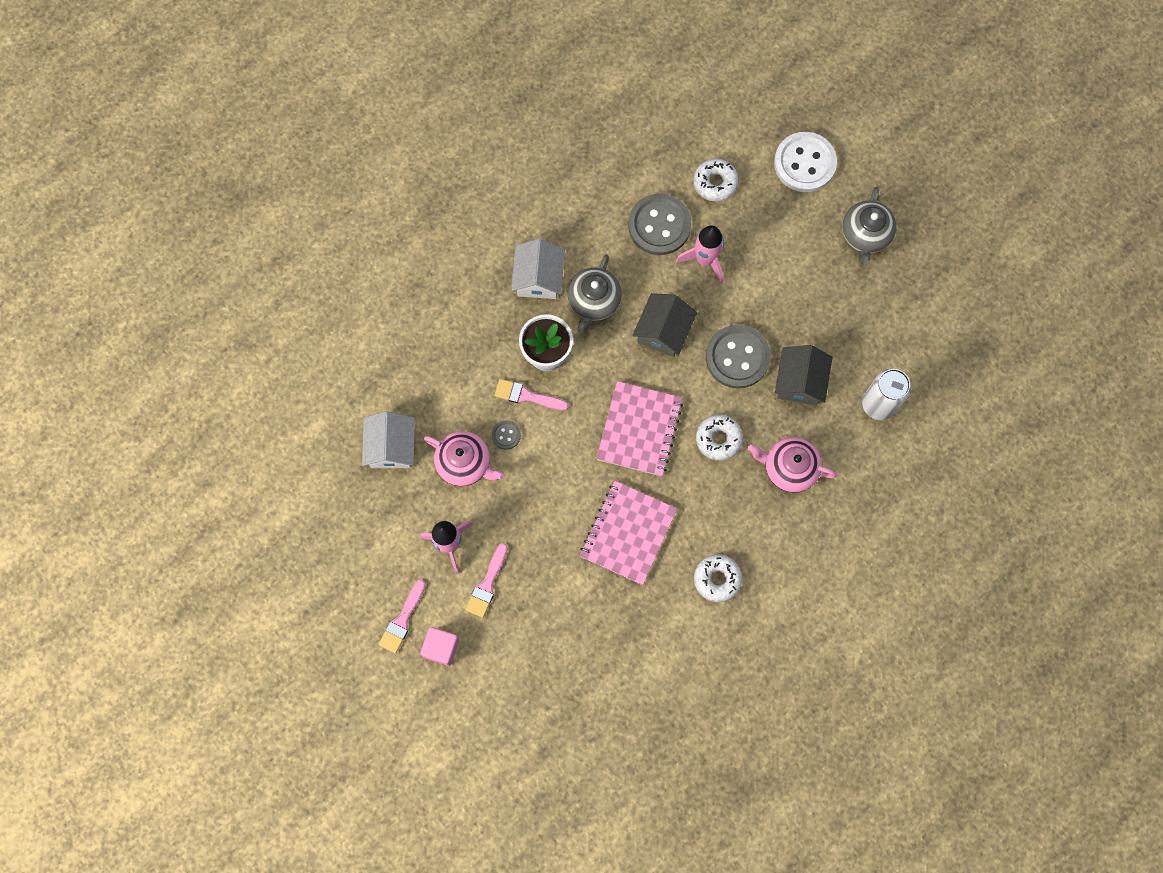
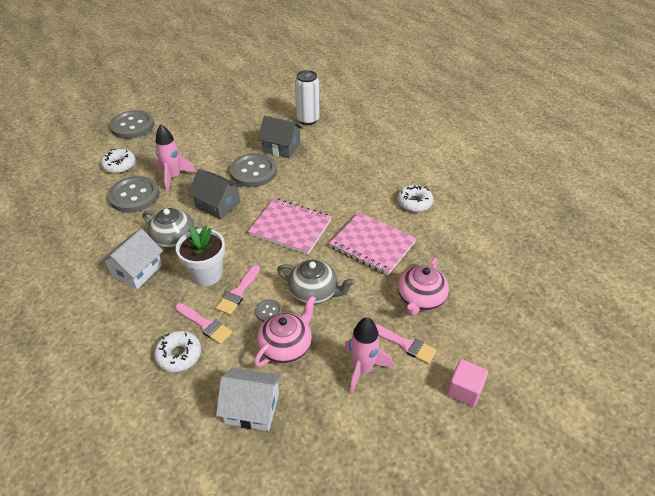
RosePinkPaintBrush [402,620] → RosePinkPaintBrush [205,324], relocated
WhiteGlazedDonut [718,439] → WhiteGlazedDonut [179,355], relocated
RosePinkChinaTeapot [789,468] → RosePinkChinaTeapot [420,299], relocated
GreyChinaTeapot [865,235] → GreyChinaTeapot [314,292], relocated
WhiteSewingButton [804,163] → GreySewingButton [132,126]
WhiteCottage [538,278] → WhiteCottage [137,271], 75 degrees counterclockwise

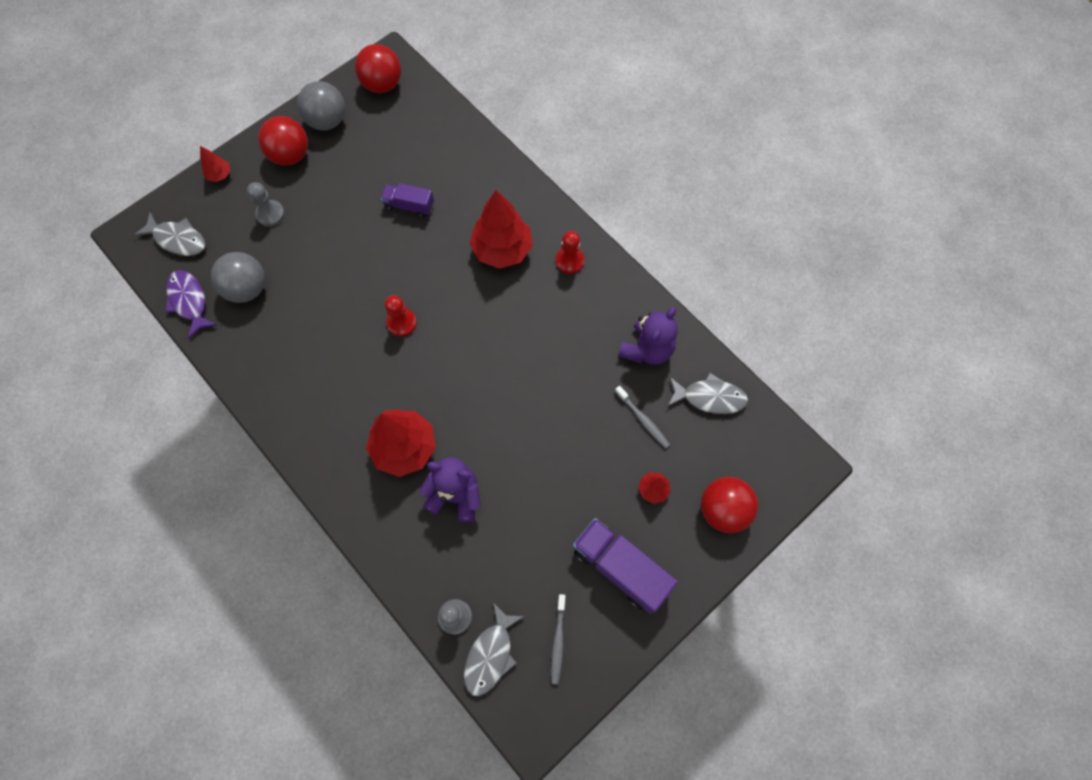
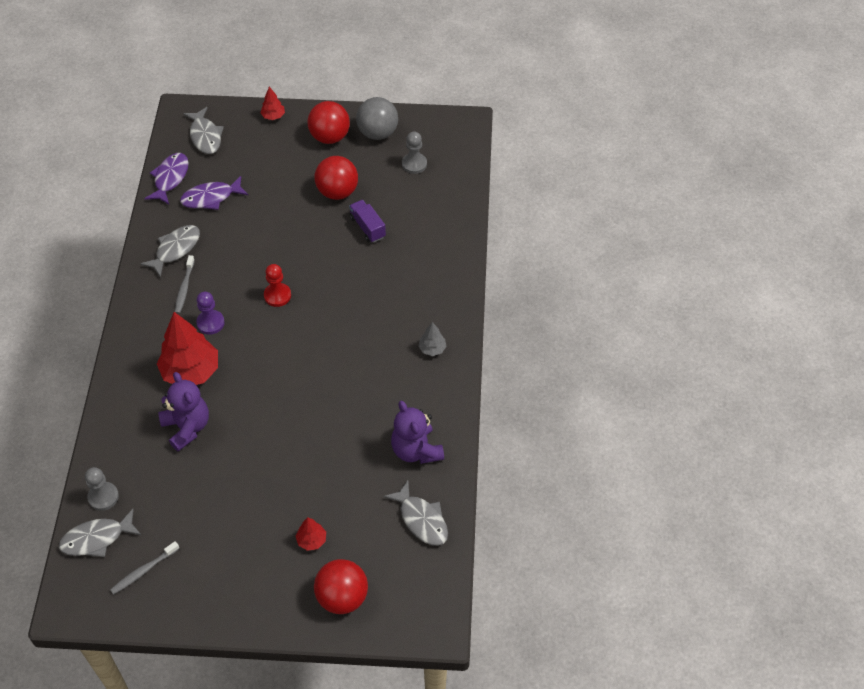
ScarletToyTree [502,249] → -
PurpleToyTruck [620,568] → -
- → GreyToyFish [175,249]
- → PurpleChessPawn [210,323]
GreyChessPawn [270,214] → GreyChessPawn [414,164], relocated
ScarletBall [382,84] → ScarletBall [337,192], relocated
GreyToothBrush [643,420] → GreyToothBrush [184,288], relocated
GreyBall [247,289] → PurpleToyFish [211,198]
ScarletChessPawn [569,261] → GreyToyTree [432,349]
PurpleStuffedBear [647,349] → PurpleStuffedBear [416,450], 75 degrees clockwise

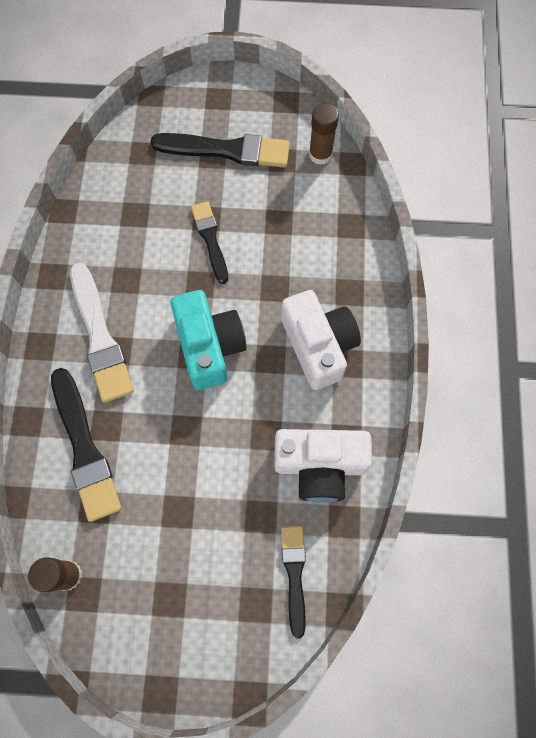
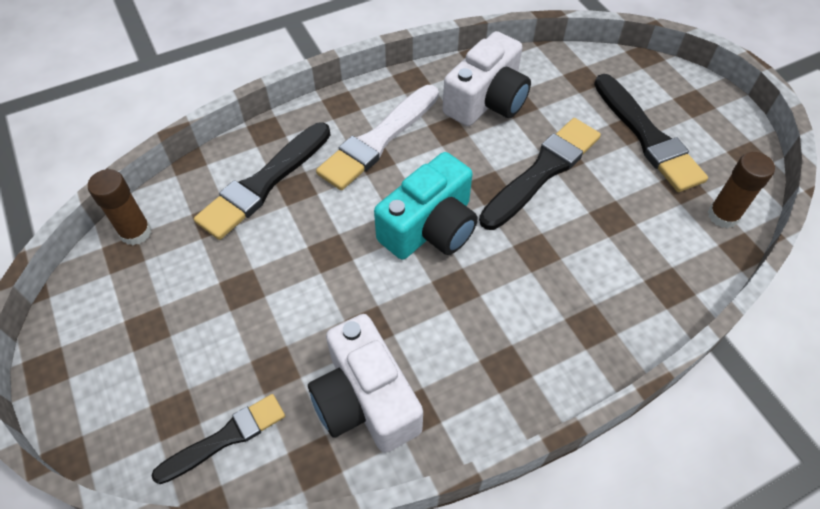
WhiteCamera [318,345] → WhiteCamera [486,101], relocated
BlackPaintBrush [210,239] → BlackPaintBrush [542,171], x1.59

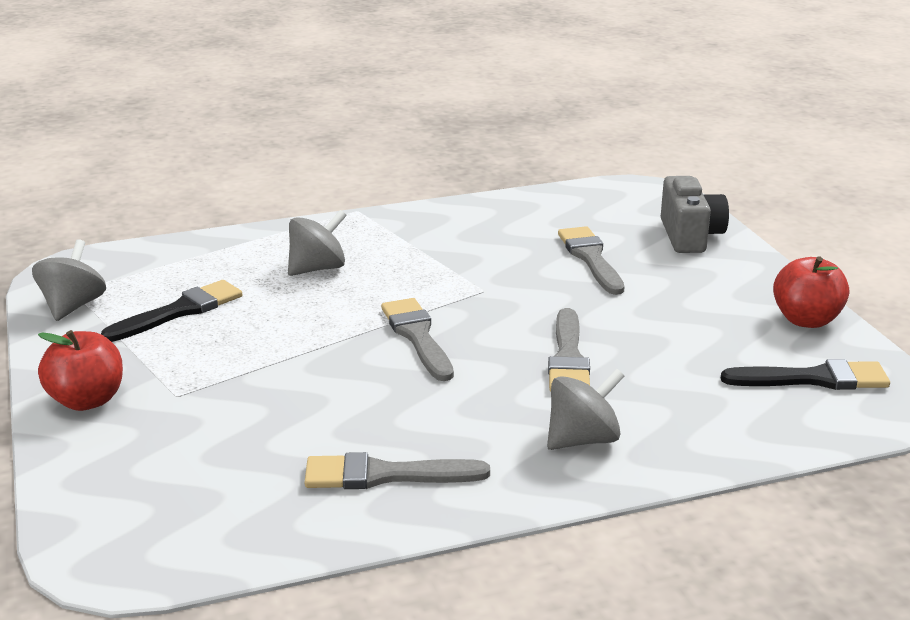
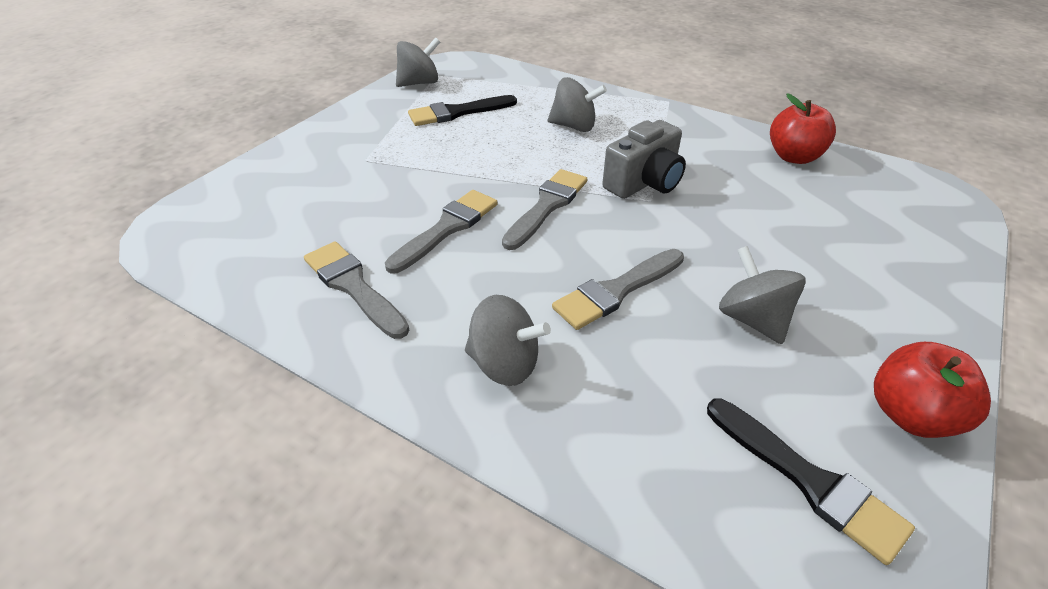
- → GreySpinningTop [752,319]
ScarletToyApple [87,400] → ScarletToyApple [793,157], relocated
GreyPaintBrush [591,258] → GreyPaintBrush [447,228], relocated
GreyCamera [690,236] → GreyCamera [644,183], relocated
BlackPaintBrush [180,311] → BlackPaintBrush [457,112], 150 degrees clockwise

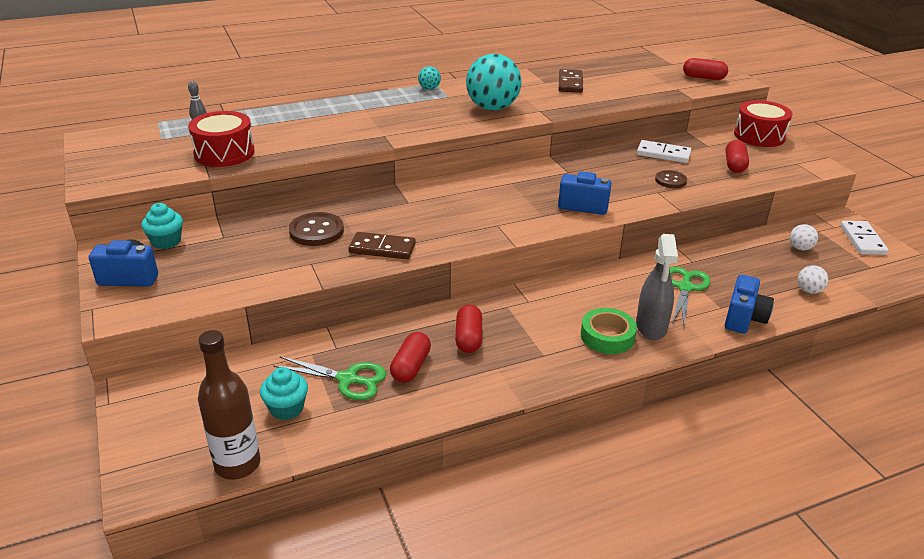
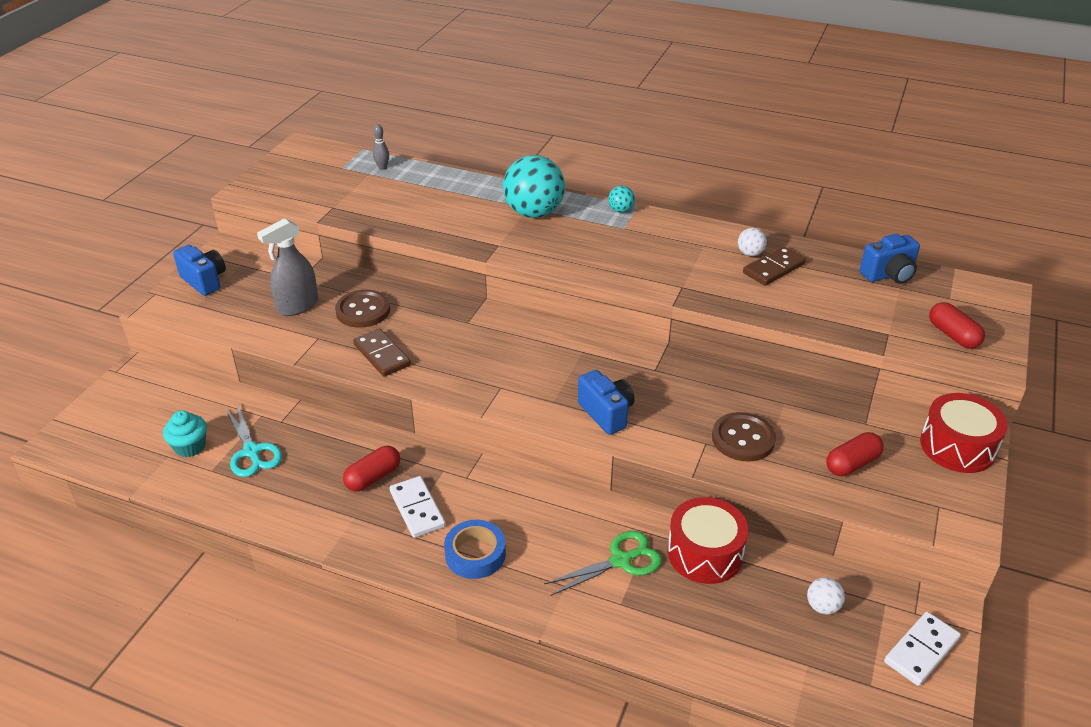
AquaMuffin [166,241] → -
DarkBrownDrinkBottle [237,464] → -
ScarletCapsule [411,367] → -
ScarletDrum [224,153] → ScarletDrum [705,553], relocated
AquaBall [492,108] → AquaBall [534,213], relocated
GreySprayCleaner [651,327] → GreySprayCleaner [297,306], relocated
WhiteDominoTile [663,154] → WhiteDominoTile [417,509], relocated
BlueCamera [744,319] → BlueCamera [889,275], relocated
WhiteBall [809,290] → WhiteBall [750,253], relocated
GreenShears [348,379] → AquaShears [252,452]
GreenTape [607,336] → BlueTape [475,554]
DarkBrownSewingButton [670,180] → DarkBrownSewingButton [743,439], x1.55

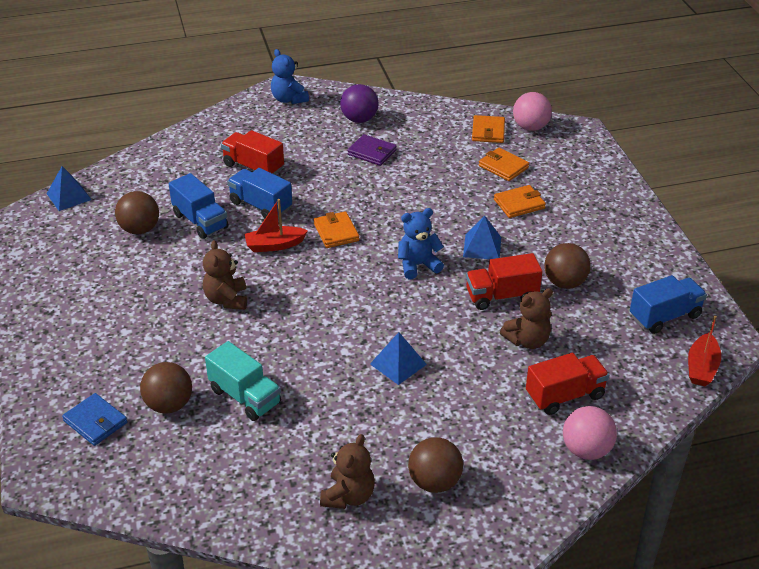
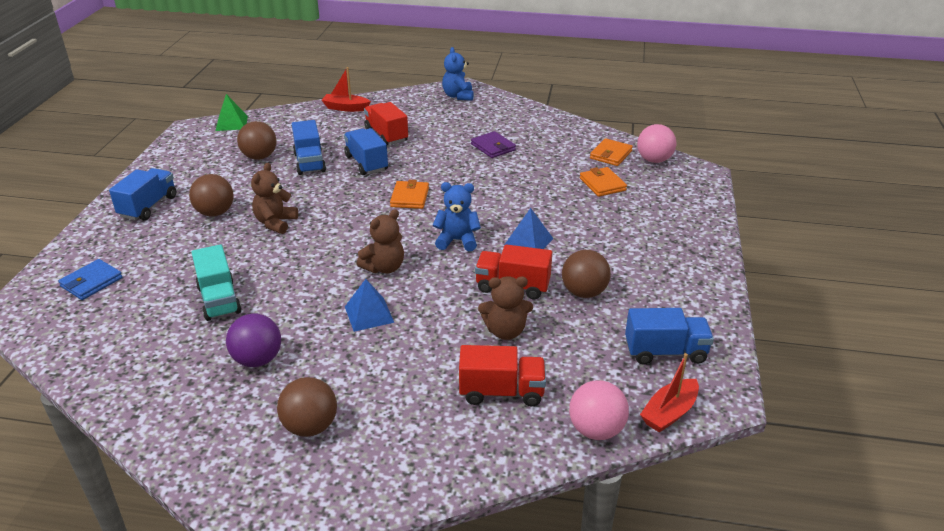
OrangeWallet [519,204] → -
- → BlueToyTruck [148,206]
DarkBrownBall [169,405] → DarkBrownBall [215,213], relocated
ScarletToyBoat [274,245] → ScarletToyBoat [346,108], relocated
DarkBrownStuffedBear [348,496] → DarkBrownStuffedBear [384,267], relocated
PurpleBall [359,119] → PurpleBall [257,359], relocated
RosePinkBall [586,450] → RosePinkBall [596,430], relocated
BlueSolidPyramid [69,196] → GreenSolidPyramid [231,123]
BlueWallet [95,422] → BlueWallet [91,282], 60 degrees clockwise

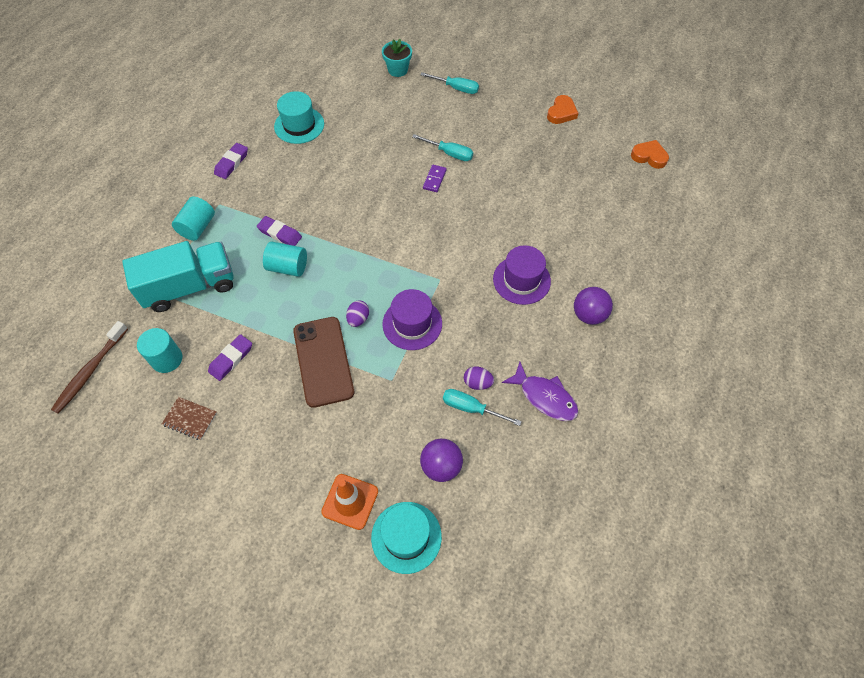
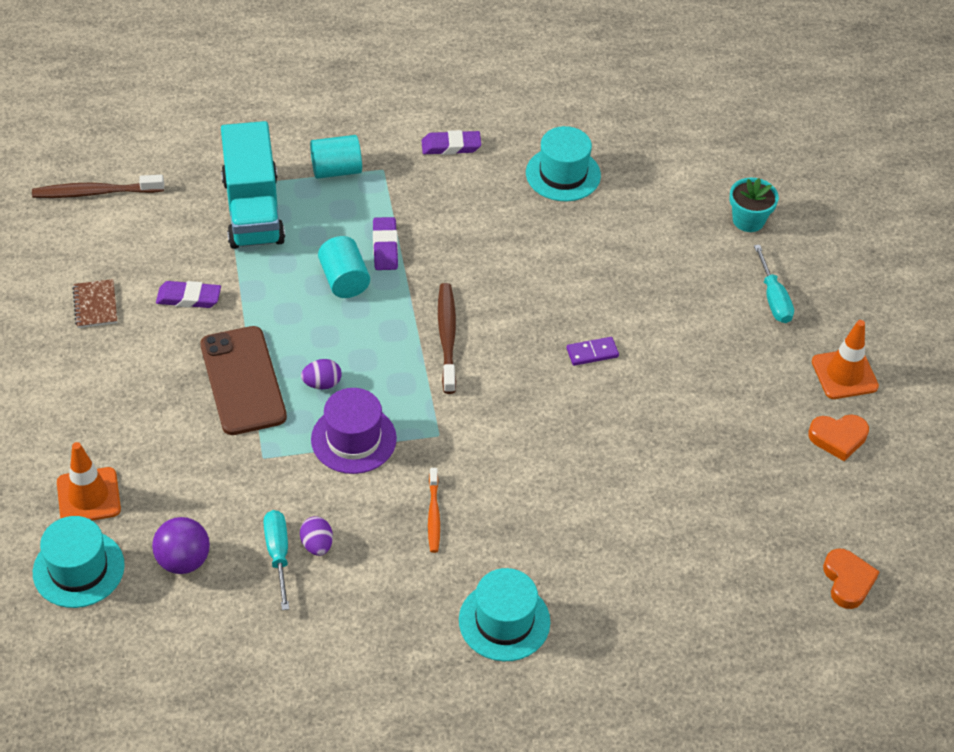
AquaCylinderShape [167,359] → -
AquaHandScrewdriver [449,153] → -
PurpleHat [521,280] → -
PurpleToyFish [544,397] → -
- → OrangeToothBrush [433,515]
- → DarkBrownToothBrush [447,337]
- → OrangeRoadCone [844,374]
PurpleBall [589,315] → AquaHat [504,621]
AquaToyTruck [190,287] → AquaToyTruck [253,210], 45 degrees clockwise
DarkBrownPhone [323,361] → DarkBrownPhone [243,381], 60 degrees counterclockwise

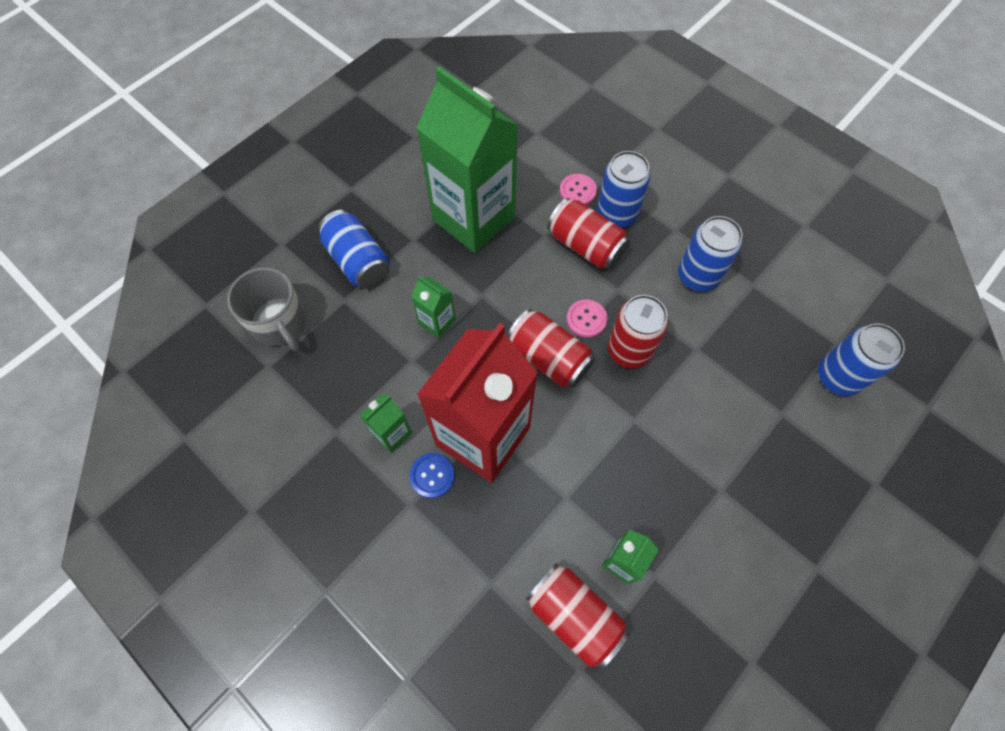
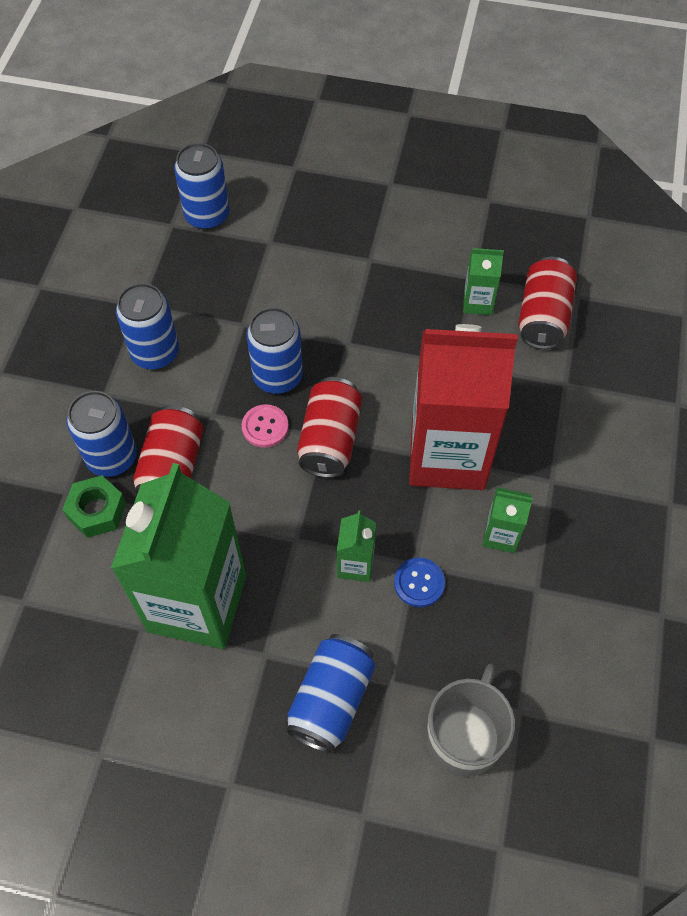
BlueSewingButton [432,475] → BlueSewingButton [419,583], relocated
RosePinkSewingButton [577,191] → GreenNut [97,511]
ScarletTin [629,350] → BlueTin [278,376]

